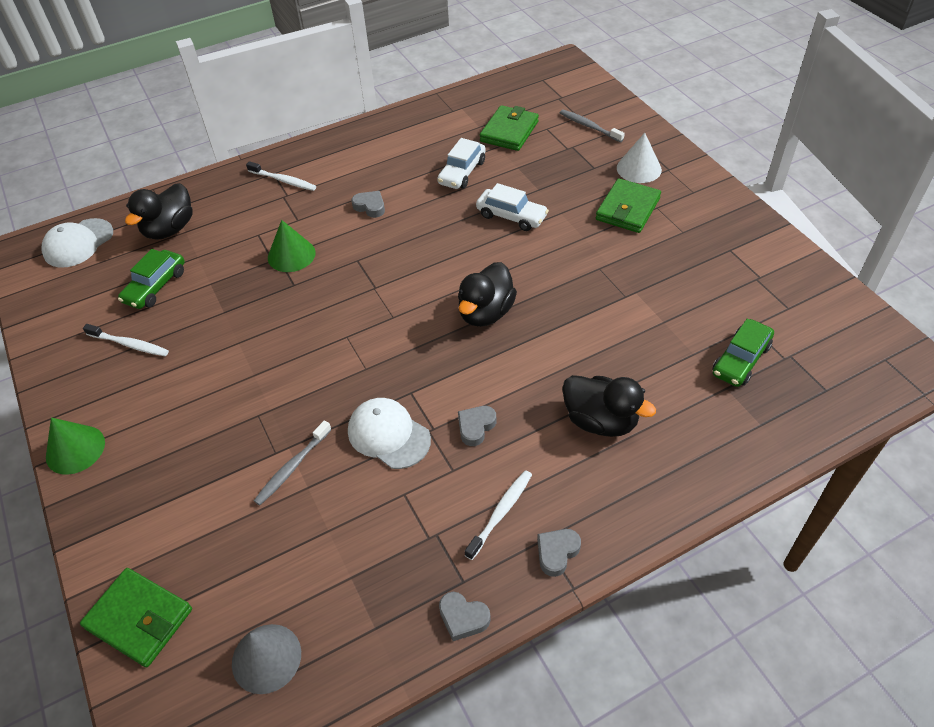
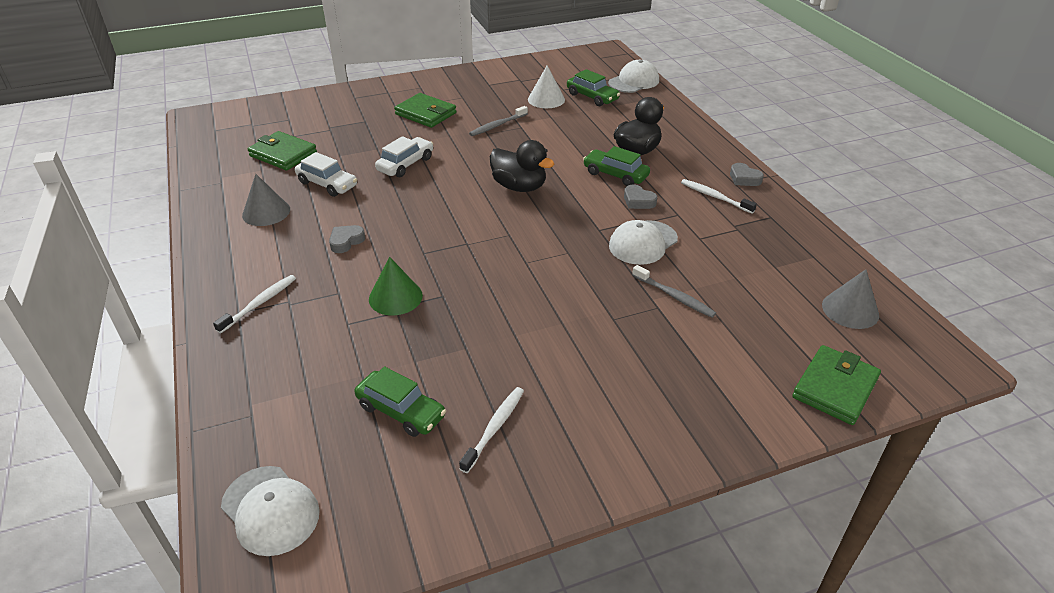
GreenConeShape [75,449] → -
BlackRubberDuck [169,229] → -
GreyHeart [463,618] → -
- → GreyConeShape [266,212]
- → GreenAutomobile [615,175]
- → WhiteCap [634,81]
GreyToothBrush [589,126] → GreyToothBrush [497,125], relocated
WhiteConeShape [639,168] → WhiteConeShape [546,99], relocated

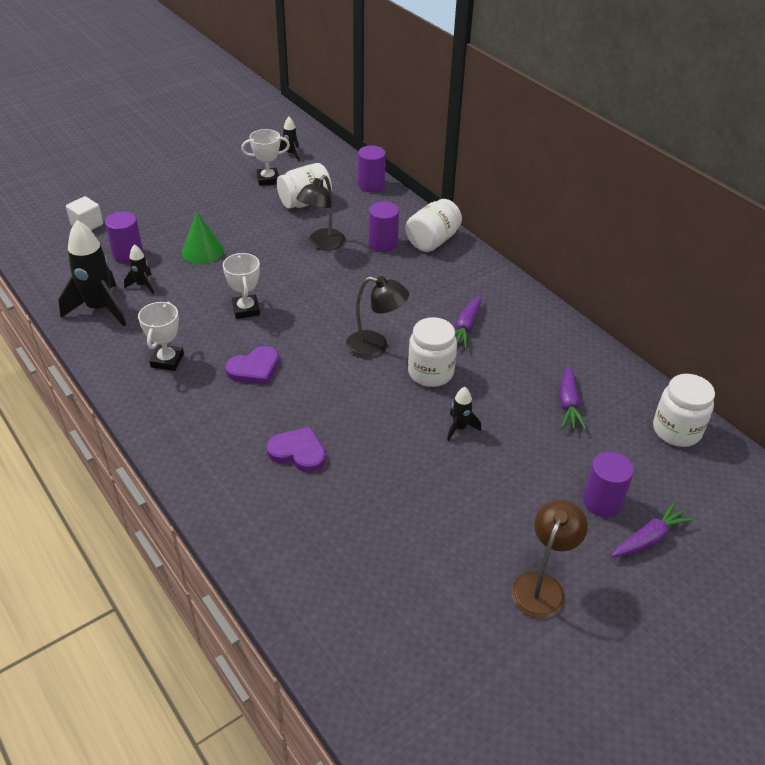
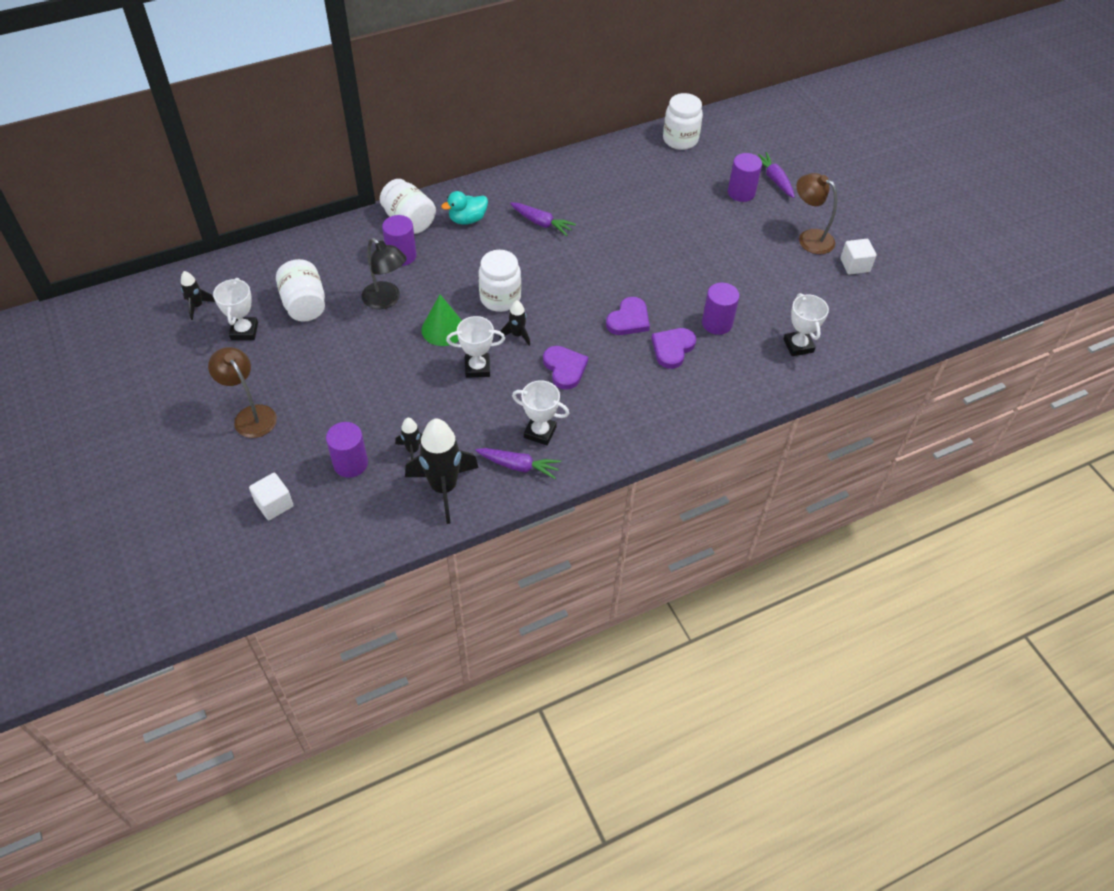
BlackLamp [375,347] → -
- → DarkBrownLamp [251,415]
- → AquaRubberDuck [467,219]
- → PurpleHeart [629,319]
- → WhitePrizeCup [798,346]
- → WhiteSolidCube [855,265]
GreenConeShape [202,251] → GreenConeShape [443,329], relocated
PurpleCylinderShape [371,185] → PurpleCylinderShape [717,323], relocated
WhiteJar [430,373] → WhiteJar [500,298], relocated
BlackRocket [459,428] → BlackRocket [517,335], relocated
PurpleRootVegetable [568,404] → PurpleRootVegetable [519,466], relocated

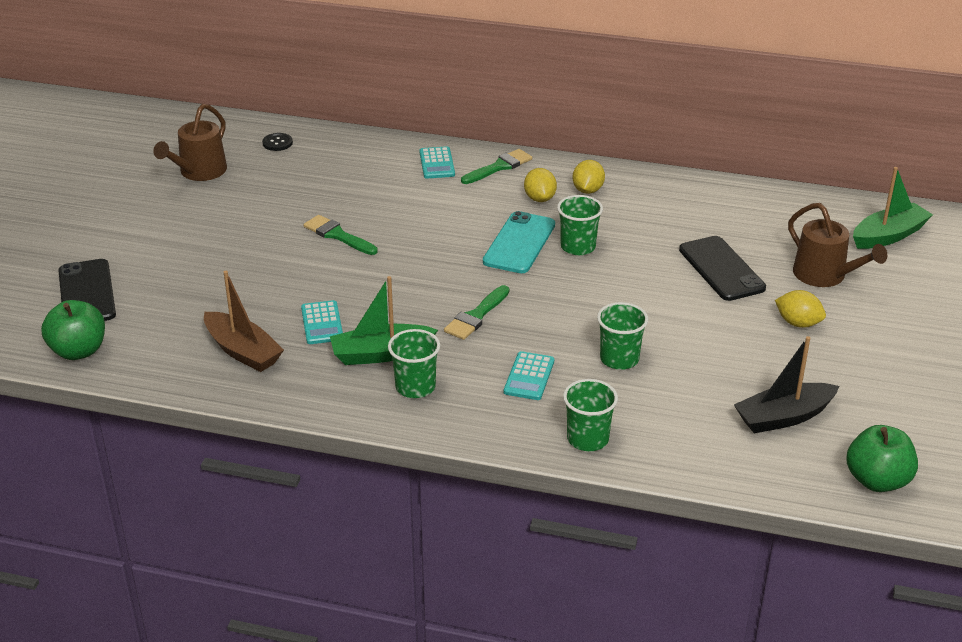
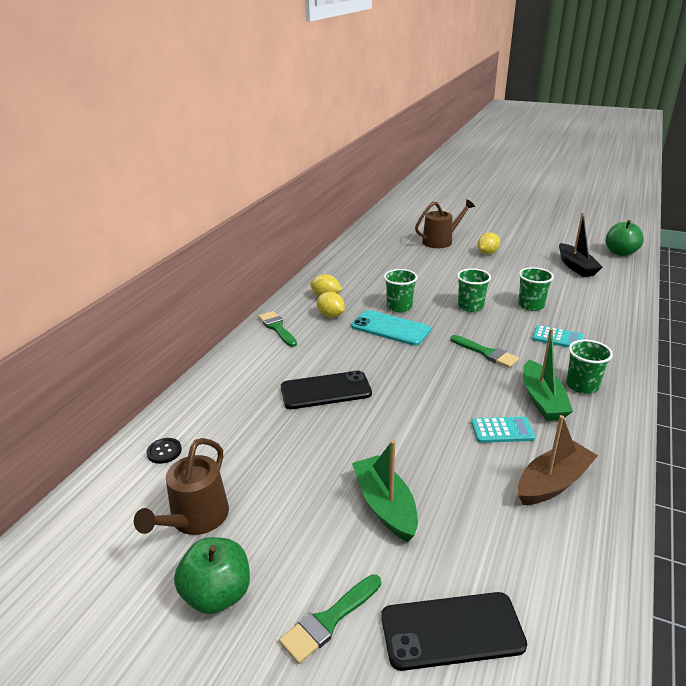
AquaPocketCalculator [437,163] → -
GreenToyApple [78,351] → GreenToyApple [217,594], relocated
GreenPaintBrush [337,235] → GreenPaintBrush [329,620], relocated
GreenTumbler [587,439] → GreenTumbler [470,306], relocated
BlackPhone [721,269] → BlackPhone [325,390], relocated
GreenToyBoat [888,236] → GreenToyBoat [385,505], relocated
DarkBrownSprinklingCan [199,172] → DarkBrownSprinklingCan [195,518], 75 degrees clockwise
GoldenCitrusFruit [539,198] → GoldenCitrusFruit [331,315], 45 degrees clockwise

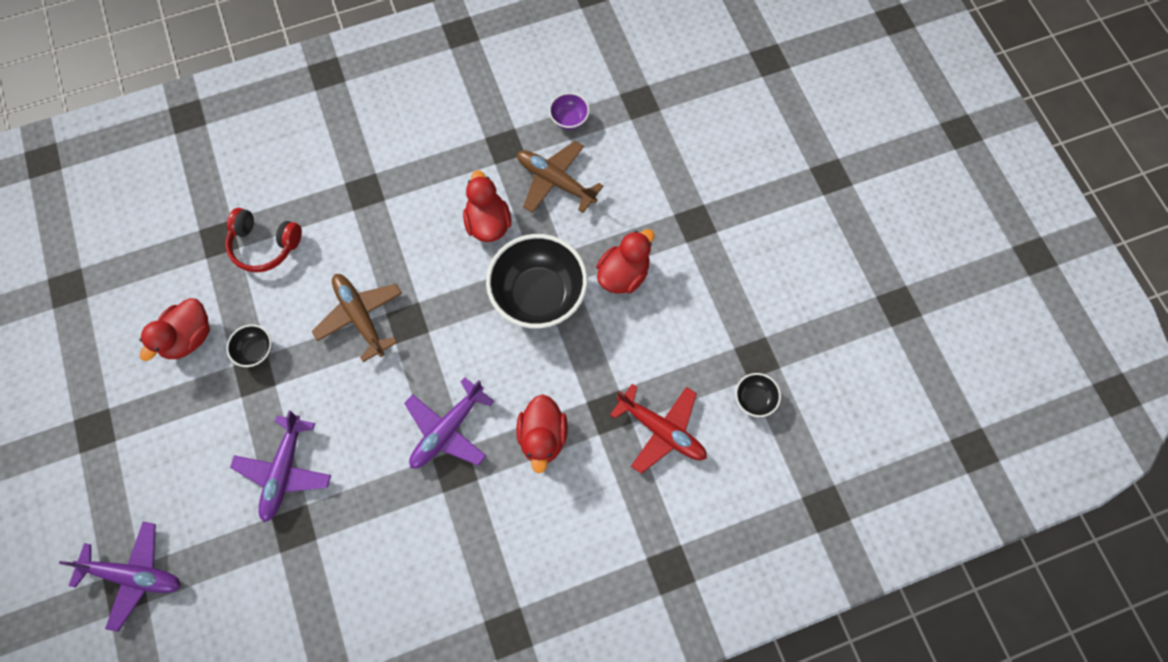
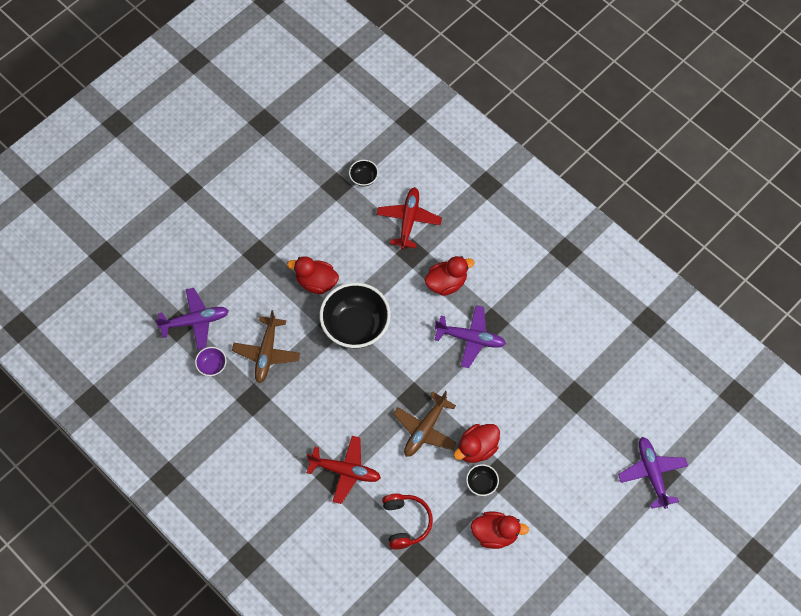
- → ScarletPlane [345,471]
PurplePlane [284,471] → PurplePlane [195,321], relocated
ScarletRubberDuck [488,223] → ScarletRubberDuck [476,448], relocated

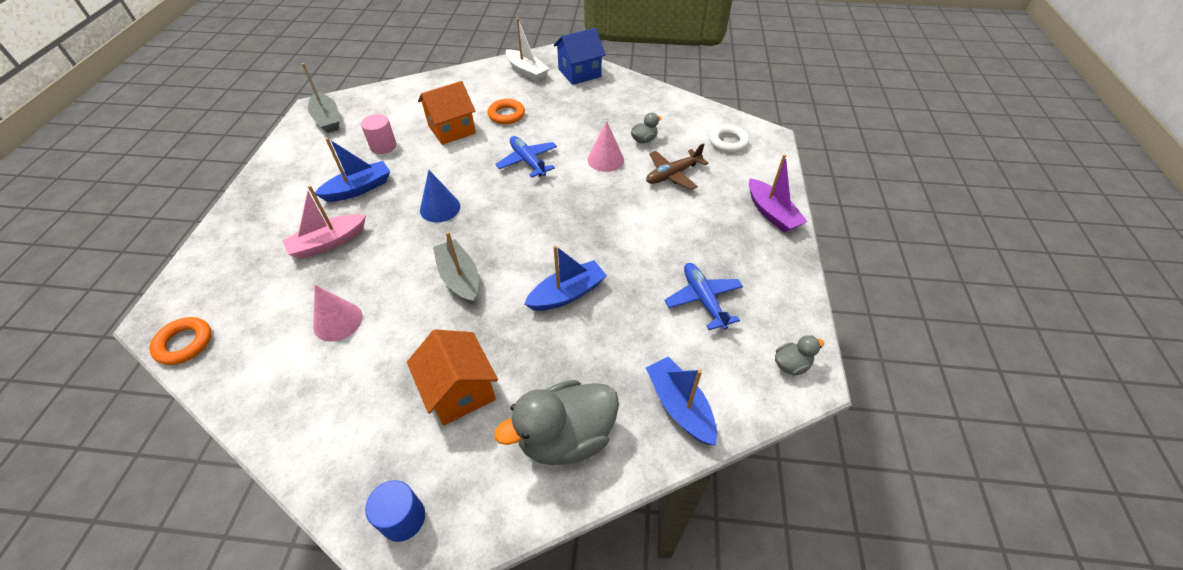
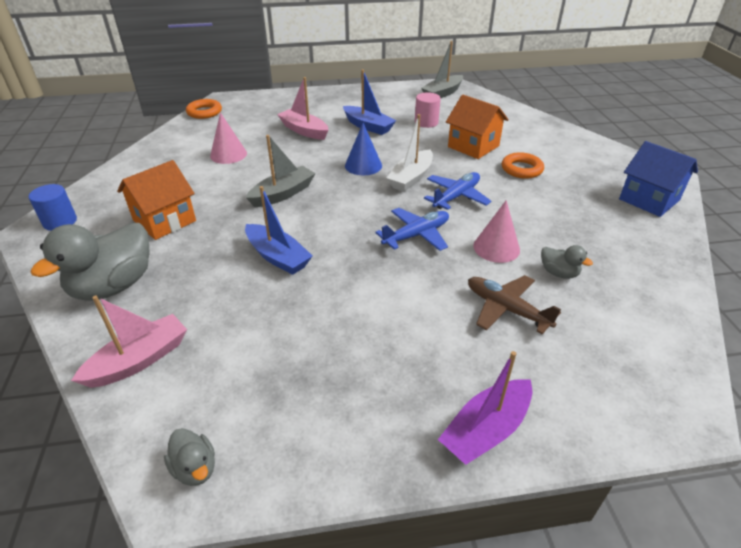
WhiteRing [728,142] → -
WhiteToyBoat [526,71] → WhiteToyBoat [411,178], relocated
BluePlane [703,299] → BluePlane [416,235], relocated
BlueToyBoat [679,406] → RosePinkToyBoat [139,360]
GreyRubberDuck [566,437] → GreyRubberDuck [114,286], 105 degrees counterclockwise

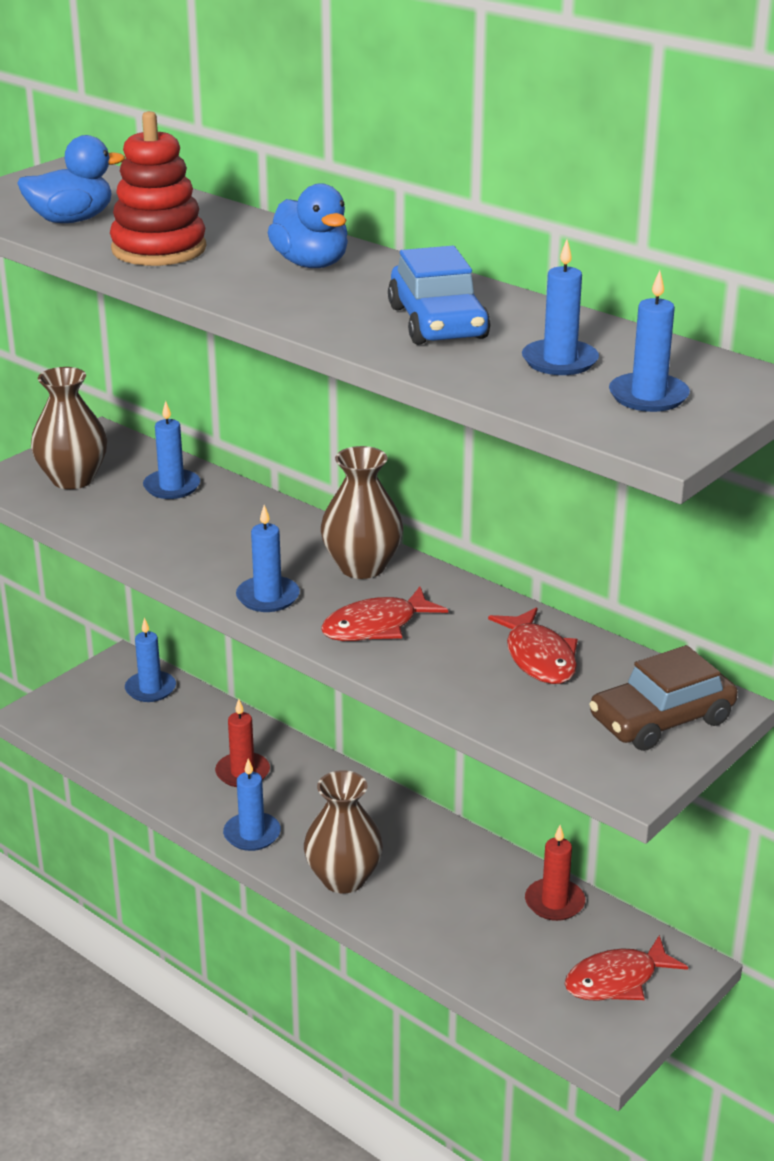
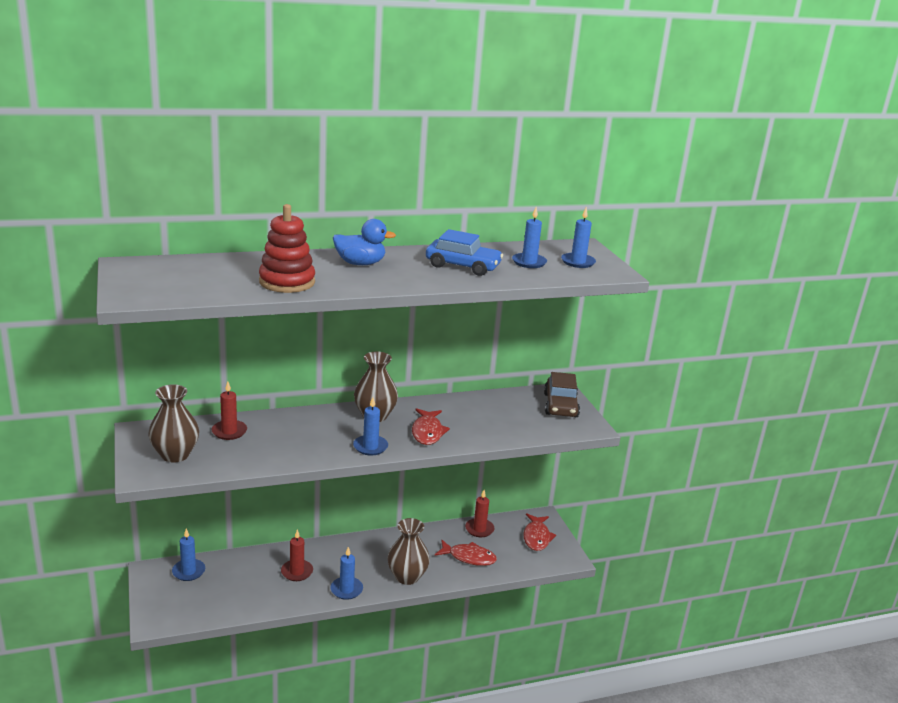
BlueRubberDuck [71,220] → -
ScarletToyFish [539,657] → ScarletToyFish [469,557], relocated
BlueWaxCandle [172,487] → ScarletWaxCandle [229,431]

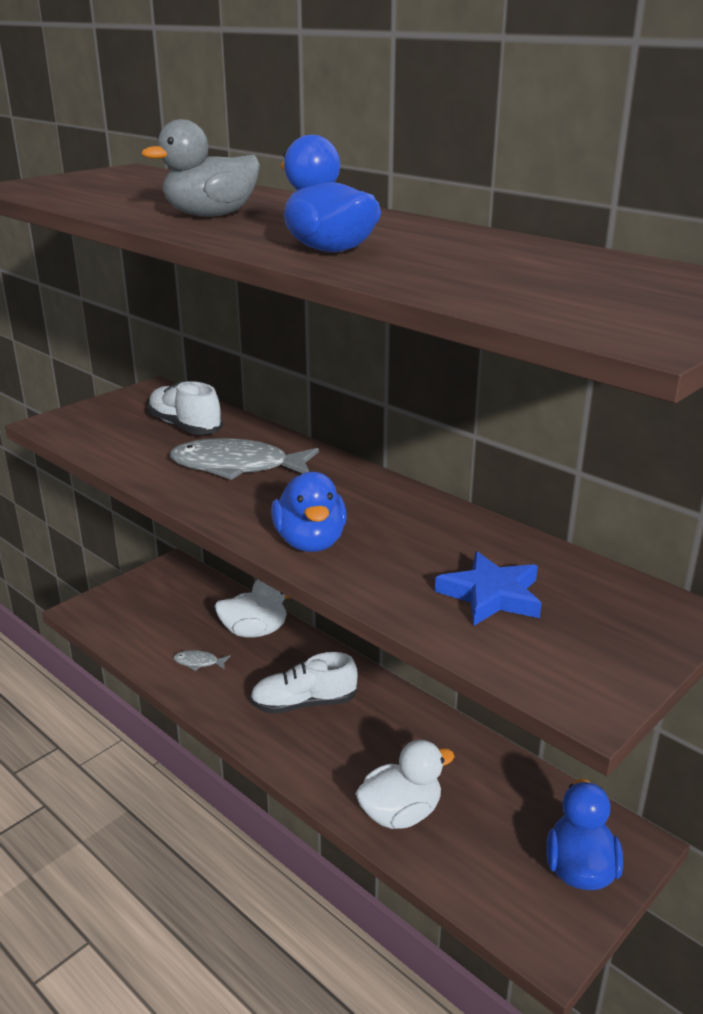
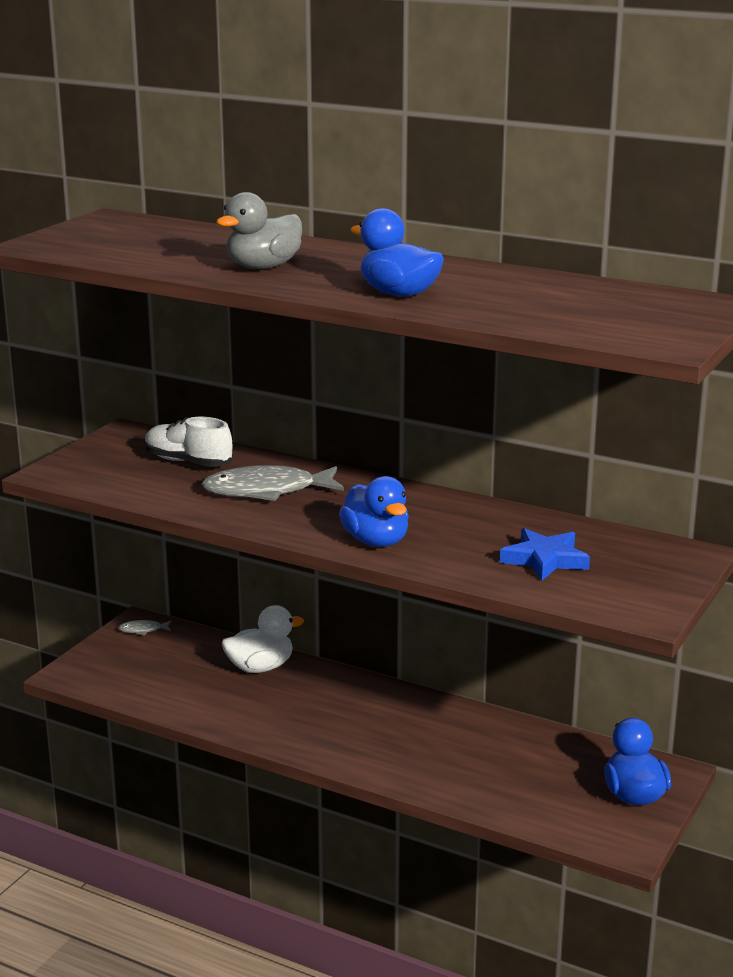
WhiteSneaker [304,703] → -
WhiteRubberDuck [400,813] → -
GreyToyFish [198,662] → GreyToyFish [143,630], relocated

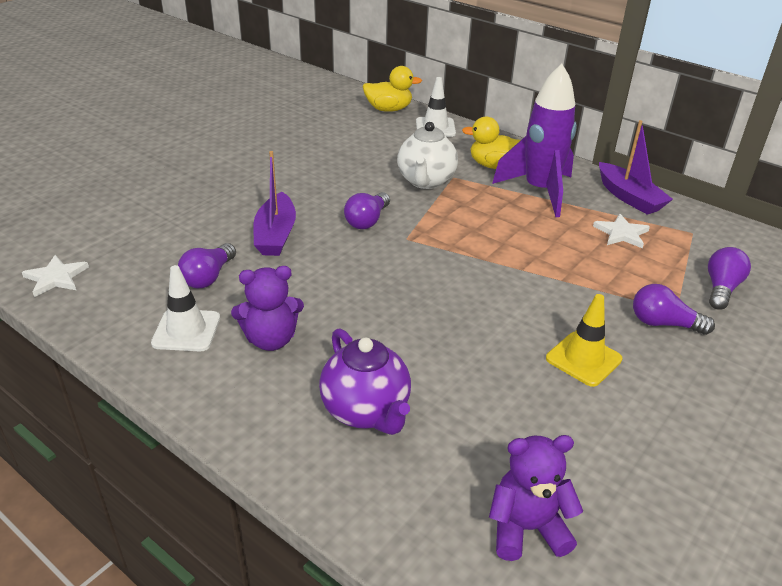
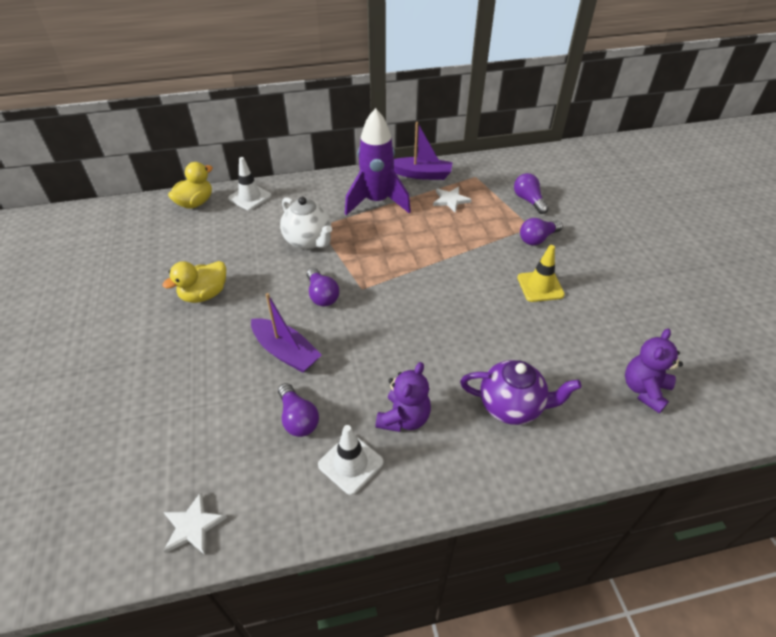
GoldenRubberDuck [494,166] → GoldenRubberDuck [204,294], relocated

